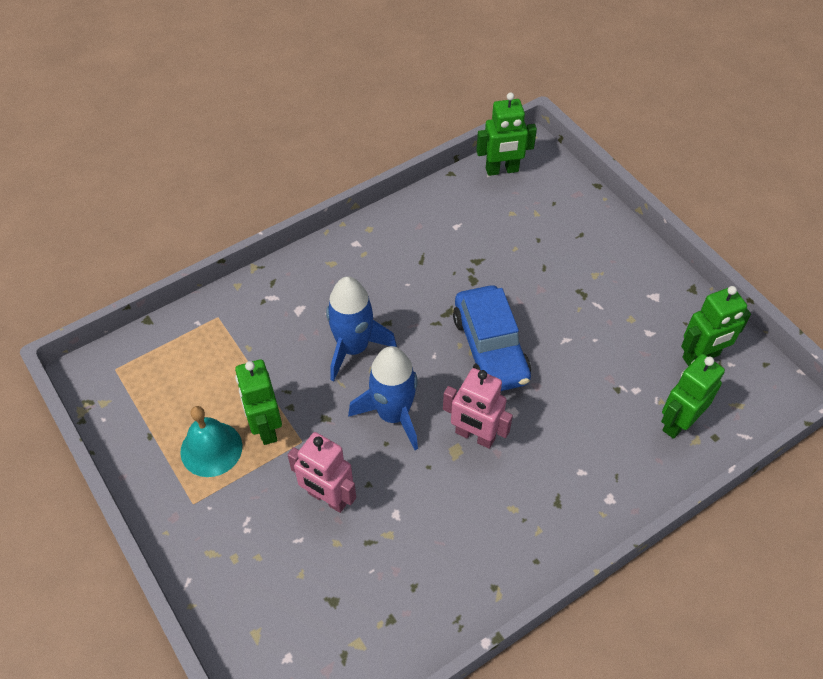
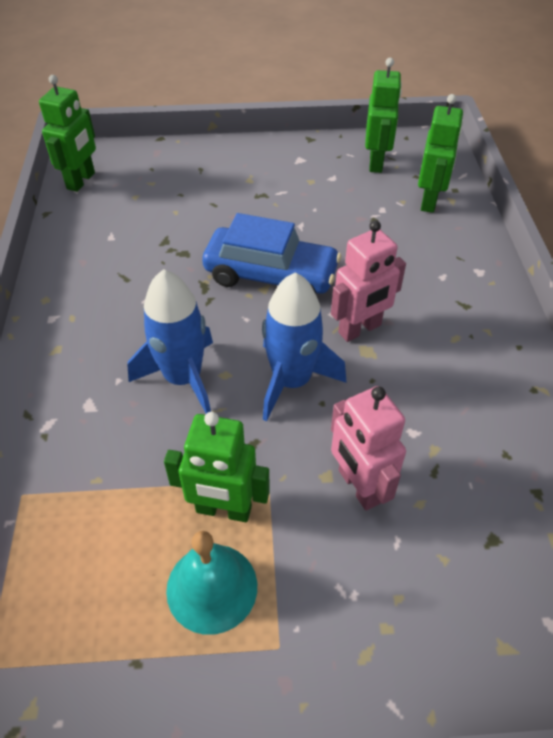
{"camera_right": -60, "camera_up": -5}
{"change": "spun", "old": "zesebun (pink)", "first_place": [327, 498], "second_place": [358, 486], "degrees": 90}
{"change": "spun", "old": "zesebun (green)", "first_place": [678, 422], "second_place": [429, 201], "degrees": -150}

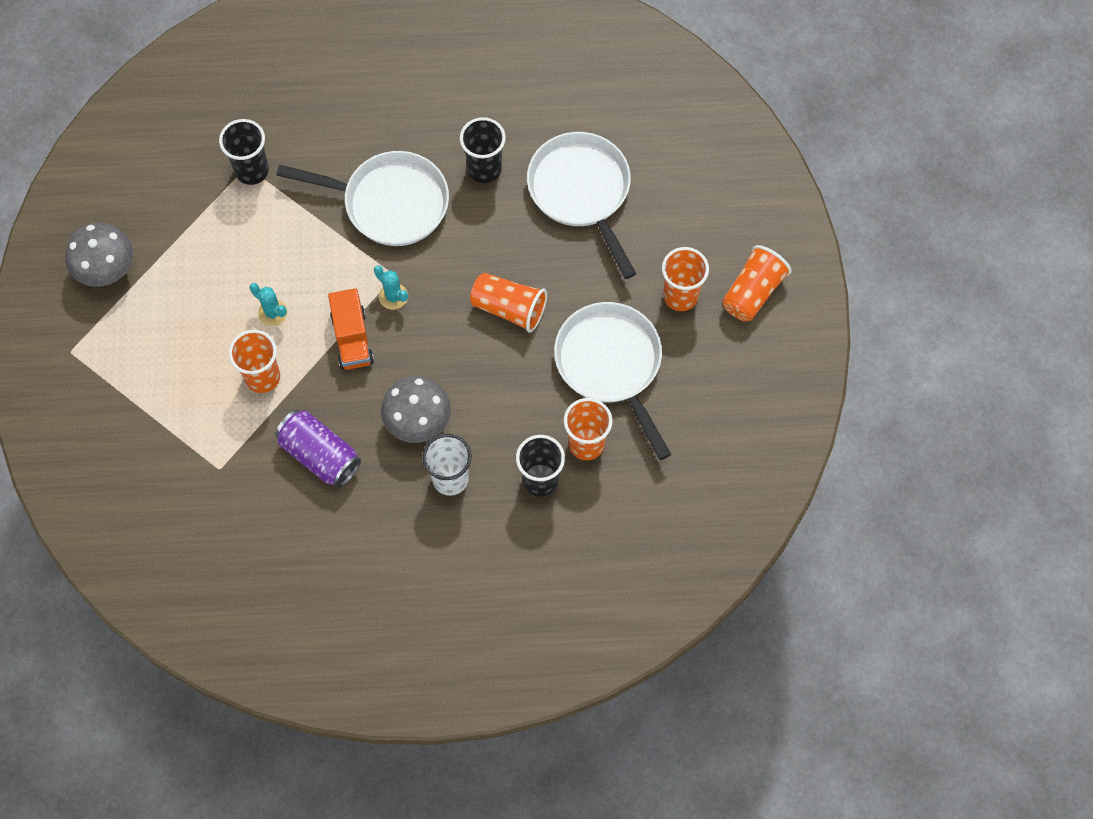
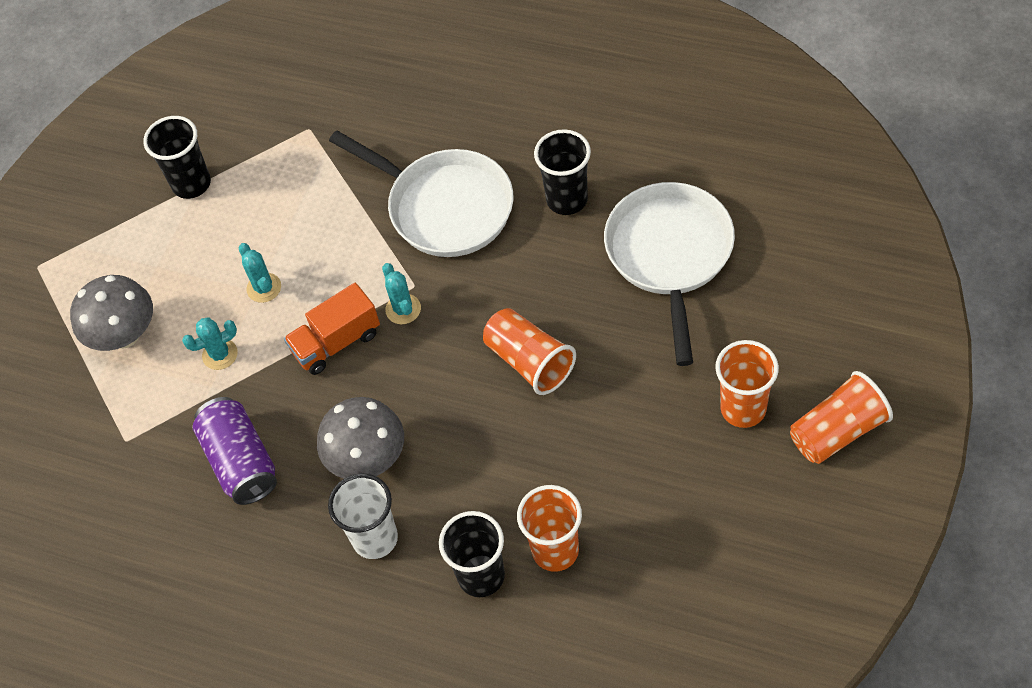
{"camera_right": 30, "camera_up": -10}
{"change": "relocated", "old": "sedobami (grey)", "first_place": [106, 269], "second_place": [124, 335]}
{"change": "relocated", "old": "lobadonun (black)", "first_place": [252, 170], "second_place": [191, 184]}
{"change": "exchanged", "old": "lobadonun (orange)", "new": "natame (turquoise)", "first_place": [262, 377], "second_place": [220, 354]}
{"change": "spun", "old": "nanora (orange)", "first_place": [352, 339], "second_place": [336, 342], "degrees": 45}
{"change": "missing", "old": "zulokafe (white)", "first_place": [611, 365]}

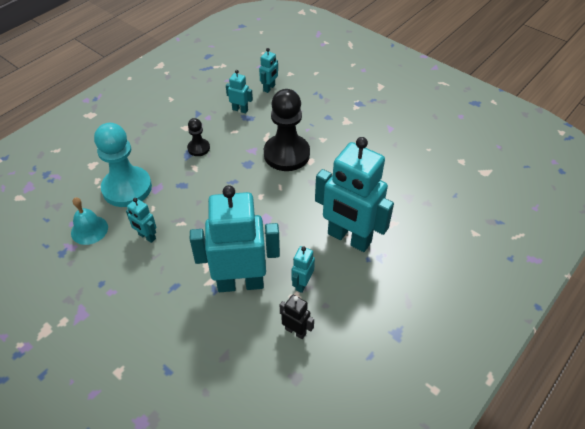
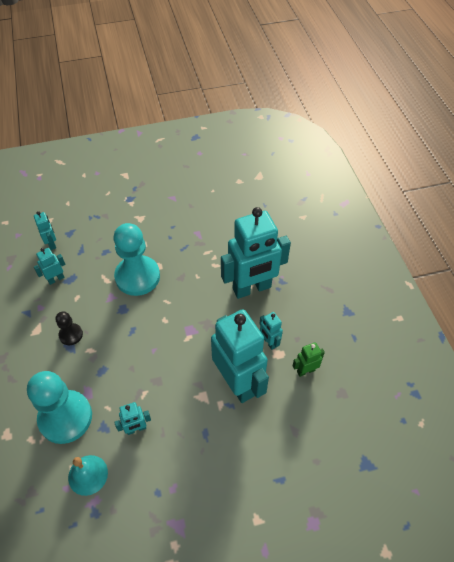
{"camera_right": -55, "camera_up": 5}
{"change": "colour", "old": "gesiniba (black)", "new": "gesiniba (turquoise)", "first_place": [286, 154], "second_place": [137, 277]}
{"change": "spun", "old": "zesebun (turquoise)", "first_place": [240, 283], "second_place": [238, 383], "degrees": 120}
{"change": "colour", "old": "zesebun (black)", "new": "zesebun (green)", "first_place": [295, 331], "second_place": [305, 370]}

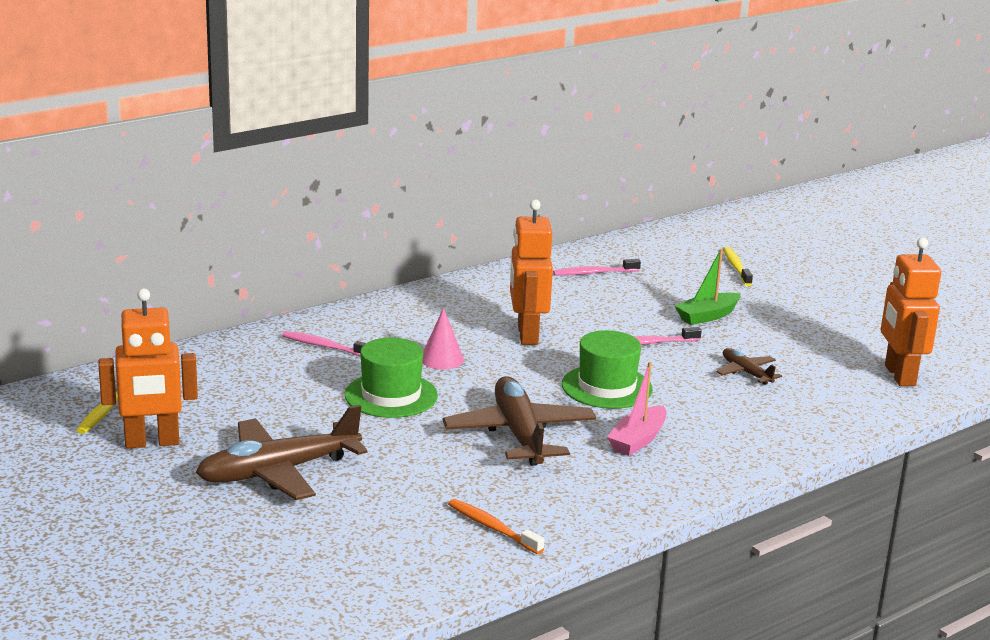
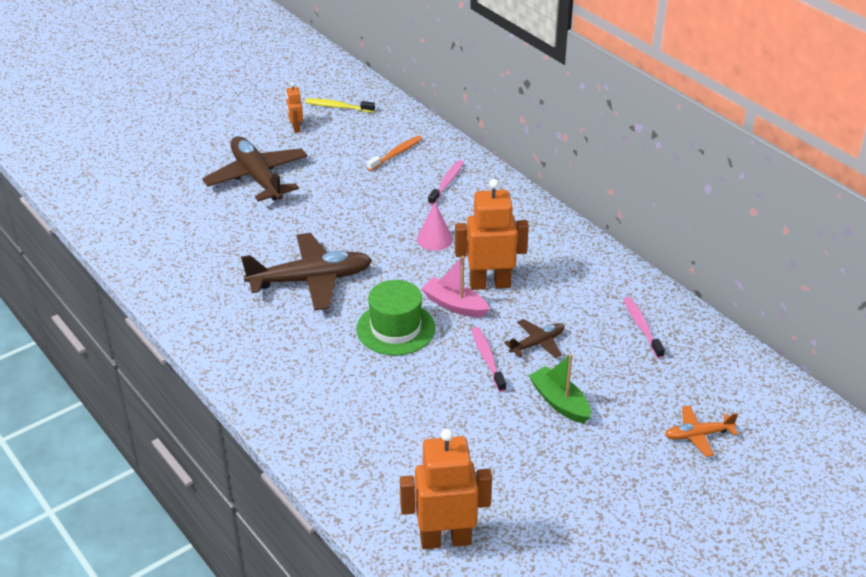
{"camera_right": 90, "camera_up": 15}
{"change": "size", "old": "zesebun (orange)", "first_place": [152, 442], "second_place": [296, 128], "factor": 0.48}
{"change": "relocated", "old": "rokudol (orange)", "first_place": [492, 527], "second_place": [396, 154]}
{"change": "relocated", "old": "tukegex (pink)", "first_place": [638, 440], "second_place": [454, 305]}
{"change": "relocated", "old": "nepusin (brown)", "first_place": [746, 373], "second_place": [537, 343]}
{"change": "exchanged", "old": "rokudol (yellow)", "new": "nepusin (orange)", "first_place": [736, 267], "second_place": [698, 435]}
{"change": "missing", "old": "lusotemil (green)", "first_place": [391, 395]}

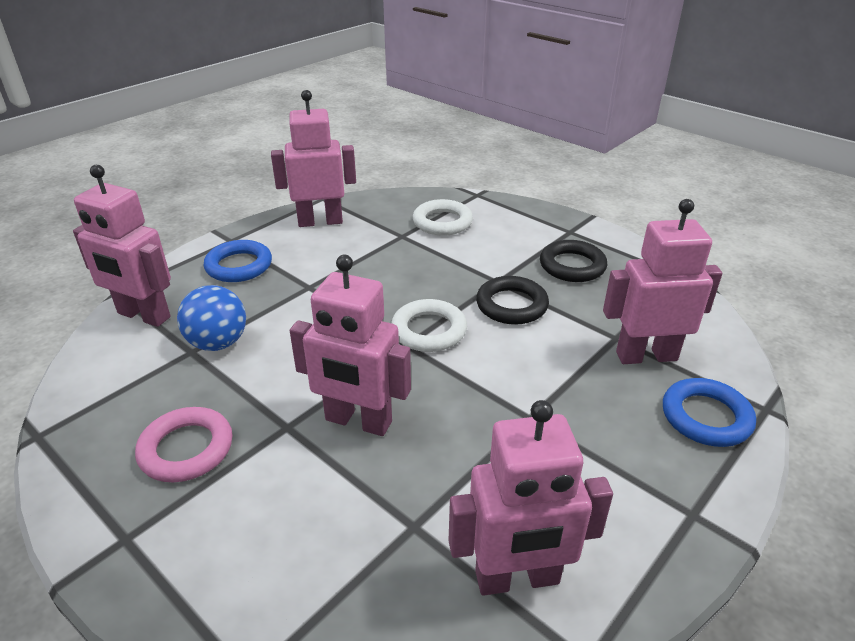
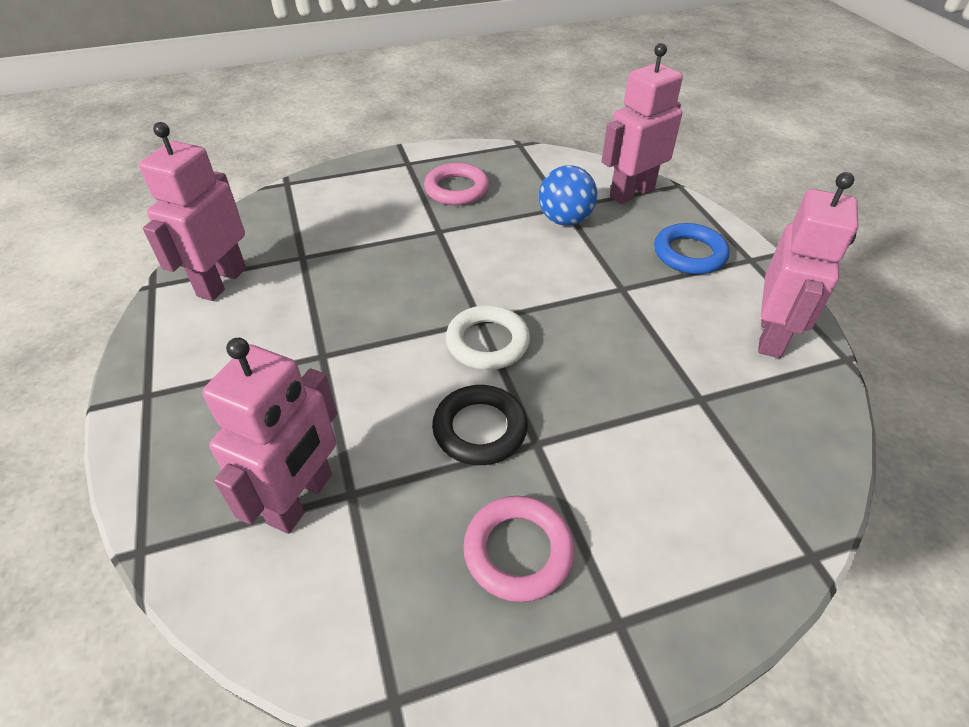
{"camera_right": 120, "camera_up": 10}
{"change": "colour", "old": "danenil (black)", "new": "danenil (pink)", "first_place": [572, 266], "second_place": [518, 551]}
{"change": "missing", "old": "zesebun (pink)", "first_place": [358, 421]}
{"change": "missing", "old": "danenil (white)", "first_place": [442, 222]}
{"change": "missing", "old": "danenil (blue)", "first_place": [706, 417]}

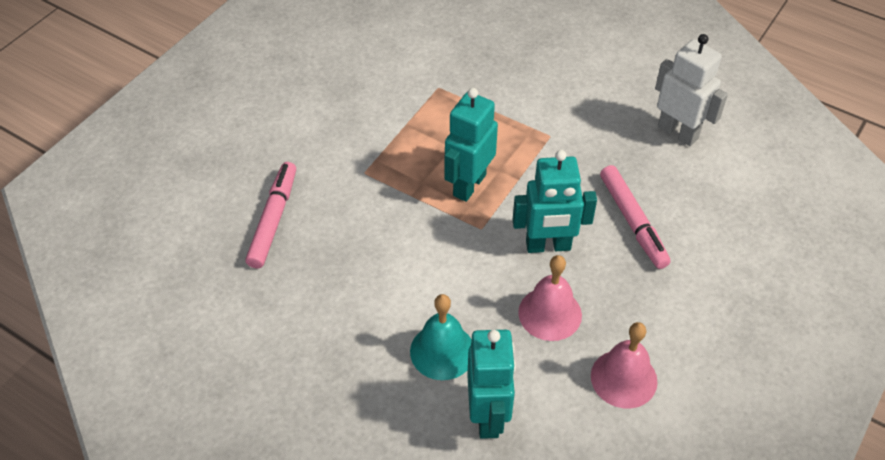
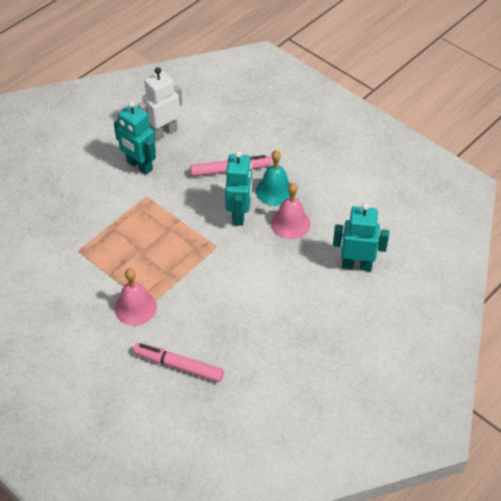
{"camera_right": -80, "camera_up": 0}
{"change": "relocated", "old": "zesebun (turquoise)", "first_place": [469, 185], "second_place": [139, 166]}
{"change": "relocated", "old": "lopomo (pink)", "first_place": [623, 378], "second_place": [135, 307]}
{"change": "relocated", "old": "lopomo (turquoise)", "first_place": [442, 351], "second_place": [274, 191]}

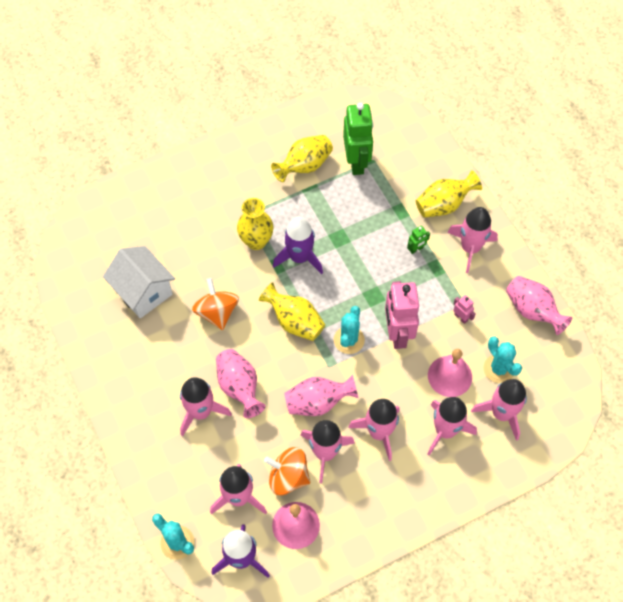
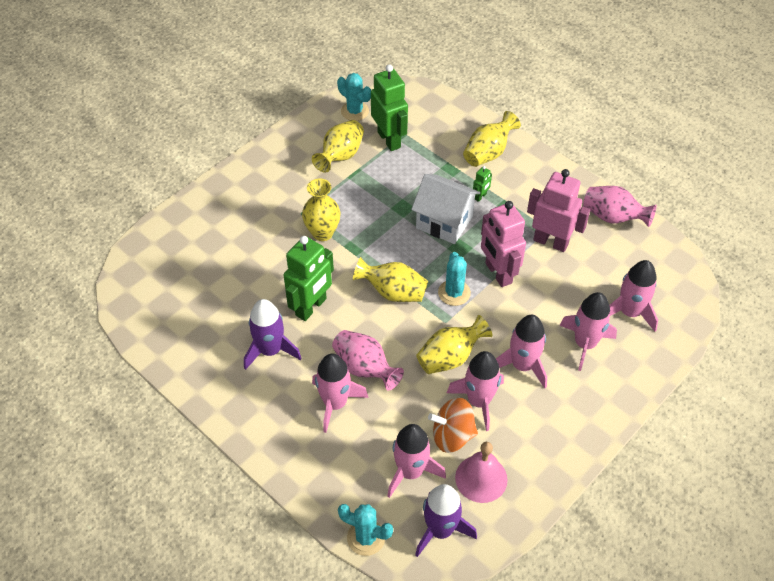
{"camera_right": -20, "camera_up": -10}
{"change": "relocated", "old": "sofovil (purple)", "first_place": [299, 257], "second_place": [270, 350]}
{"change": "exchanged", "old": "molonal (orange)", "new": "zesebun (green)", "first_place": [217, 312], "second_place": [311, 307]}
{"change": "relocated", "old": "natame (turquoise)", "first_place": [499, 369], "second_place": [355, 111]}
{"change": "relocated", "old": "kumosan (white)", "first_place": [143, 292], "second_place": [444, 222]}
{"change": "colour", "old": "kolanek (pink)", "new": "kolanek (yellow)", "first_place": [318, 402], "second_place": [450, 357]}
{"change": "size", "old": "zesebun (pink)", "first_place": [461, 317], "second_place": [551, 242], "factor": 2.3}
{"change": "missing", "old": "lopomo (pink)", "first_place": [450, 376]}
{"change": "missing", "old": "sofovil (pink)", "first_place": [470, 248]}

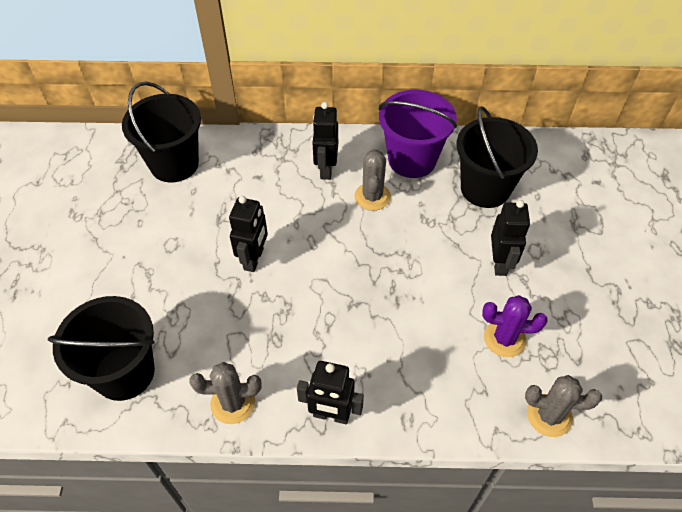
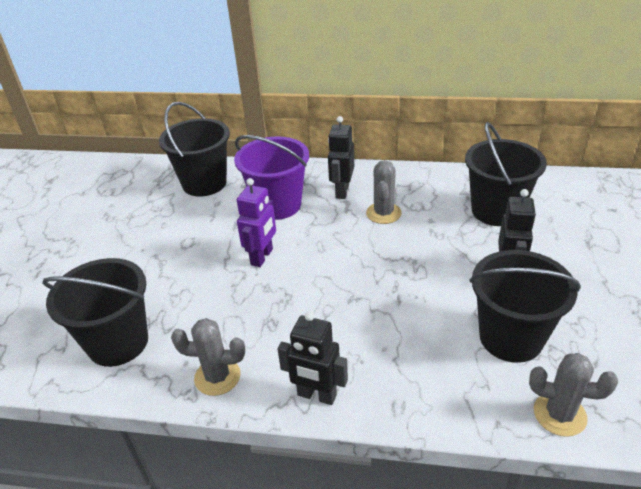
{"camera_right": 10, "camera_up": -15}
{"change": "relocated", "old": "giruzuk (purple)", "first_place": [412, 160], "second_place": [277, 205]}
{"change": "colour", "old": "zesebun (black)", "new": "zesebun (purple)", "first_place": [254, 259], "second_place": [262, 257]}
{"change": "exchanged", "old": "natame (purple)", "new": "giruzuk (black)", "first_place": [504, 338], "second_place": [511, 338]}

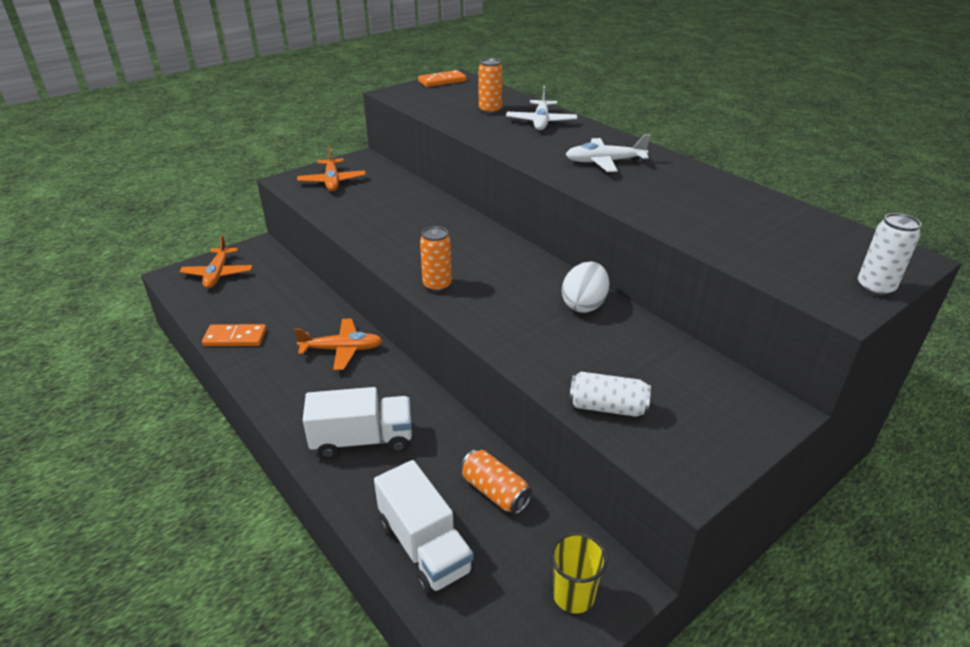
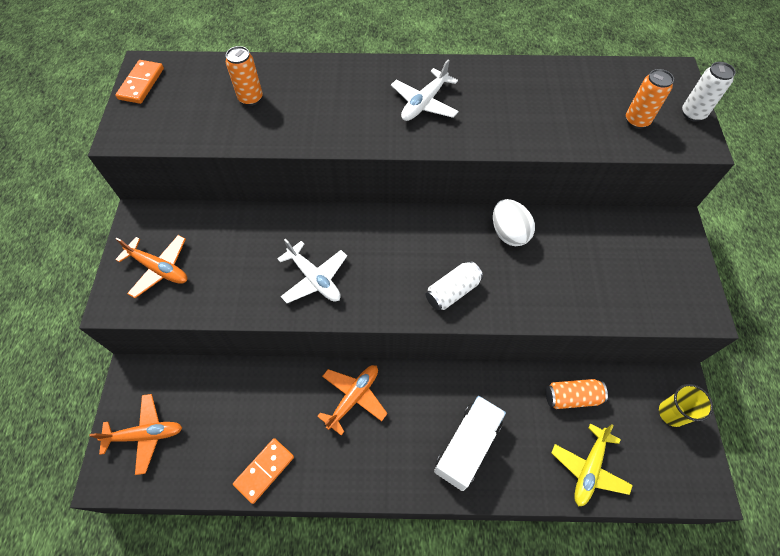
{"camera_right": -50, "camera_up": 25}
{"change": "spun", "old": "nepusin (orange)", "first_place": [218, 274], "second_place": [145, 435], "degrees": -45}
{"change": "relocated", "old": "nepusin (white)", "first_place": [541, 122], "second_place": [314, 278]}
{"change": "relocated", "old": "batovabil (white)", "first_place": [607, 407], "second_place": [452, 291]}
{"change": "exchanged", "old": "nanora (white)", "new": "nepusin (yellow)", "first_place": [424, 546], "second_place": [588, 468]}
{"change": "relocated", "old": "batovabil (orange)", "first_place": [437, 285], "second_place": [636, 121]}

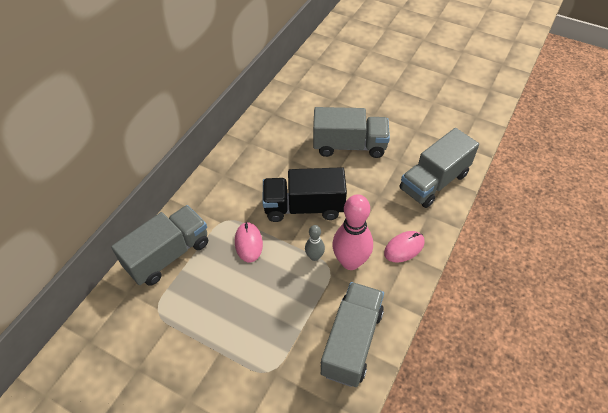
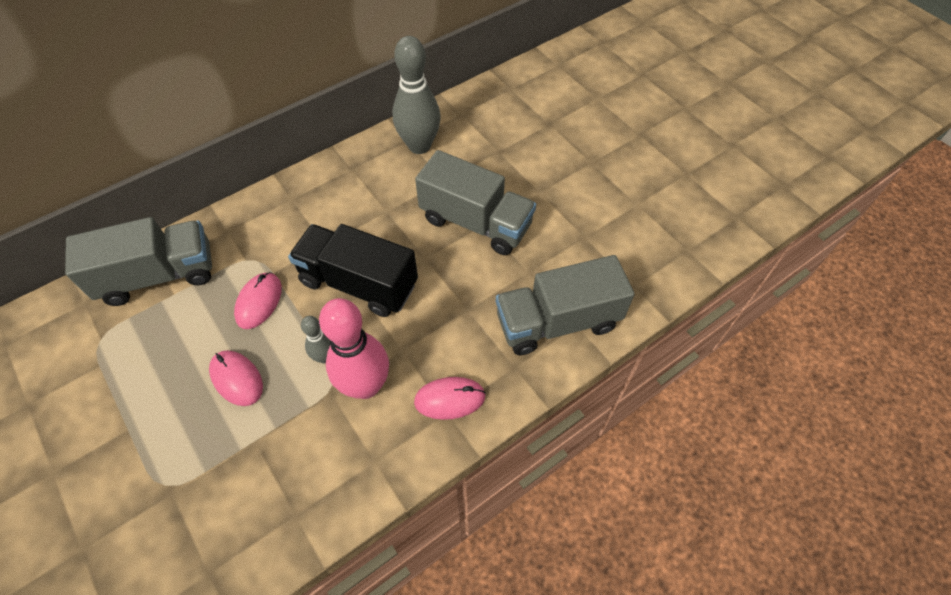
{"camera_right": 25, "camera_up": 5}
{"change": "appeared", "new": "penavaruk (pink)", "second_place": [236, 379]}
{"change": "appeared", "new": "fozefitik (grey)", "second_place": [419, 146]}
{"change": "missing", "old": "nanora (grey)", "first_place": [351, 342]}

